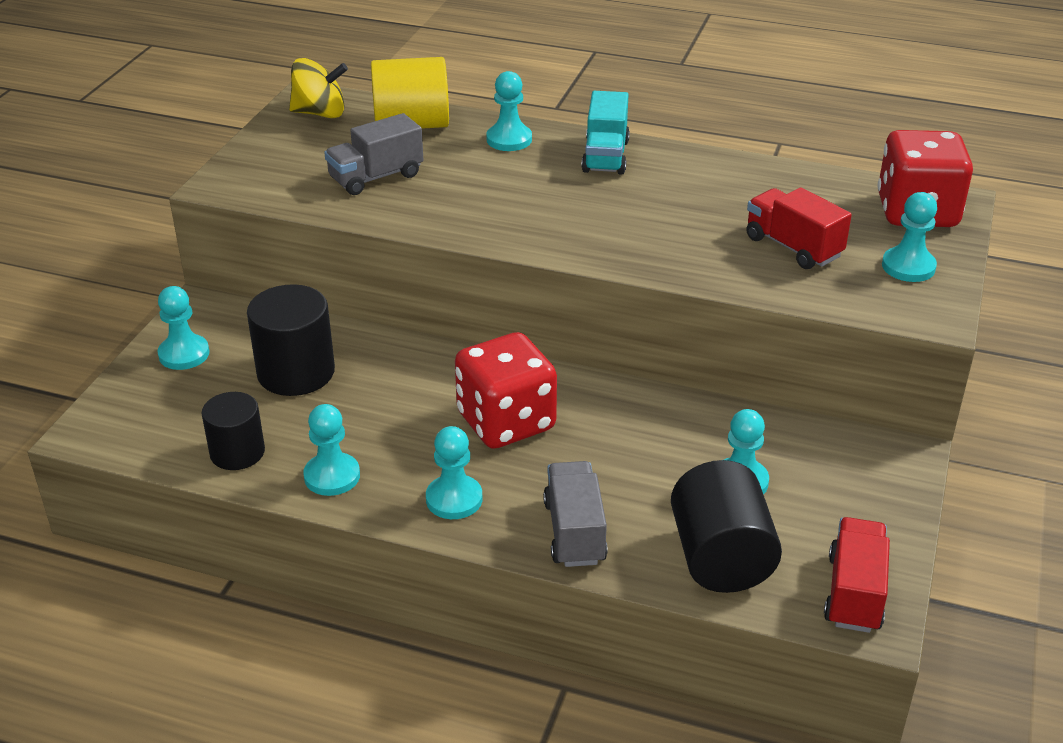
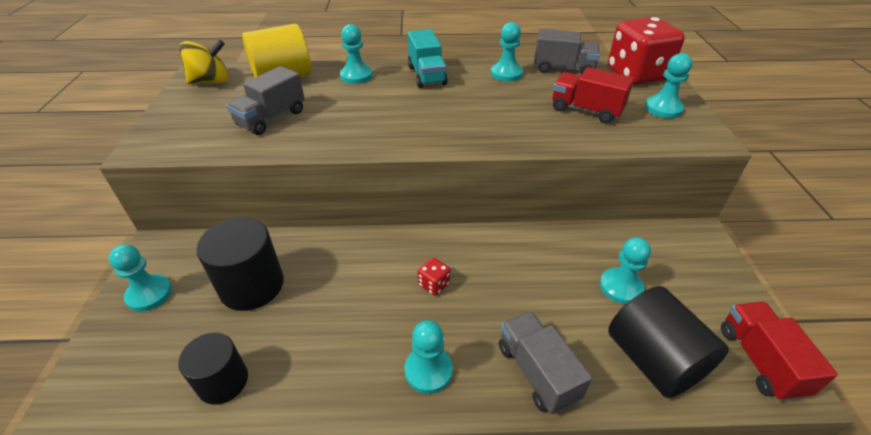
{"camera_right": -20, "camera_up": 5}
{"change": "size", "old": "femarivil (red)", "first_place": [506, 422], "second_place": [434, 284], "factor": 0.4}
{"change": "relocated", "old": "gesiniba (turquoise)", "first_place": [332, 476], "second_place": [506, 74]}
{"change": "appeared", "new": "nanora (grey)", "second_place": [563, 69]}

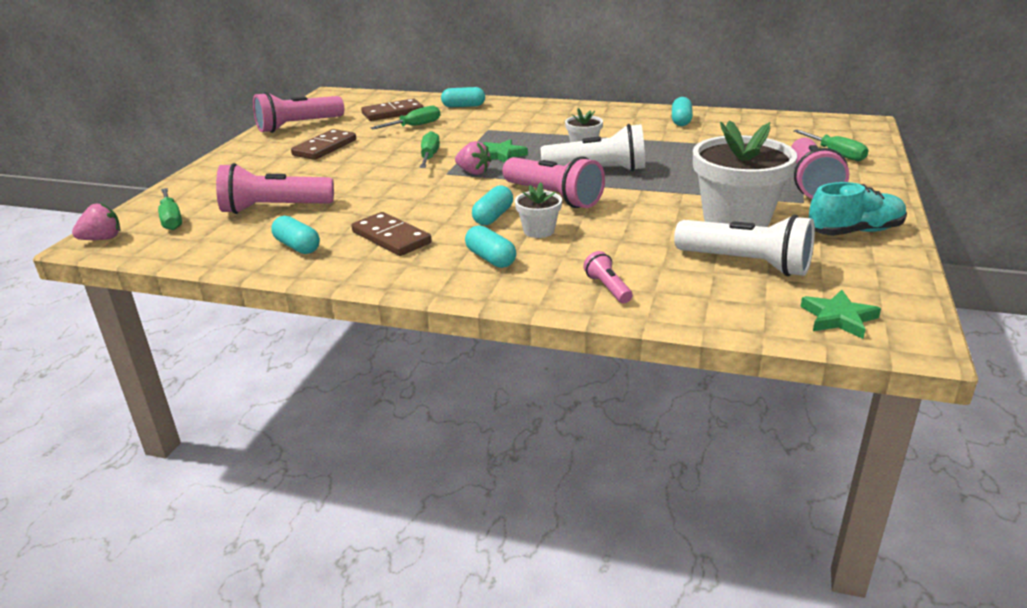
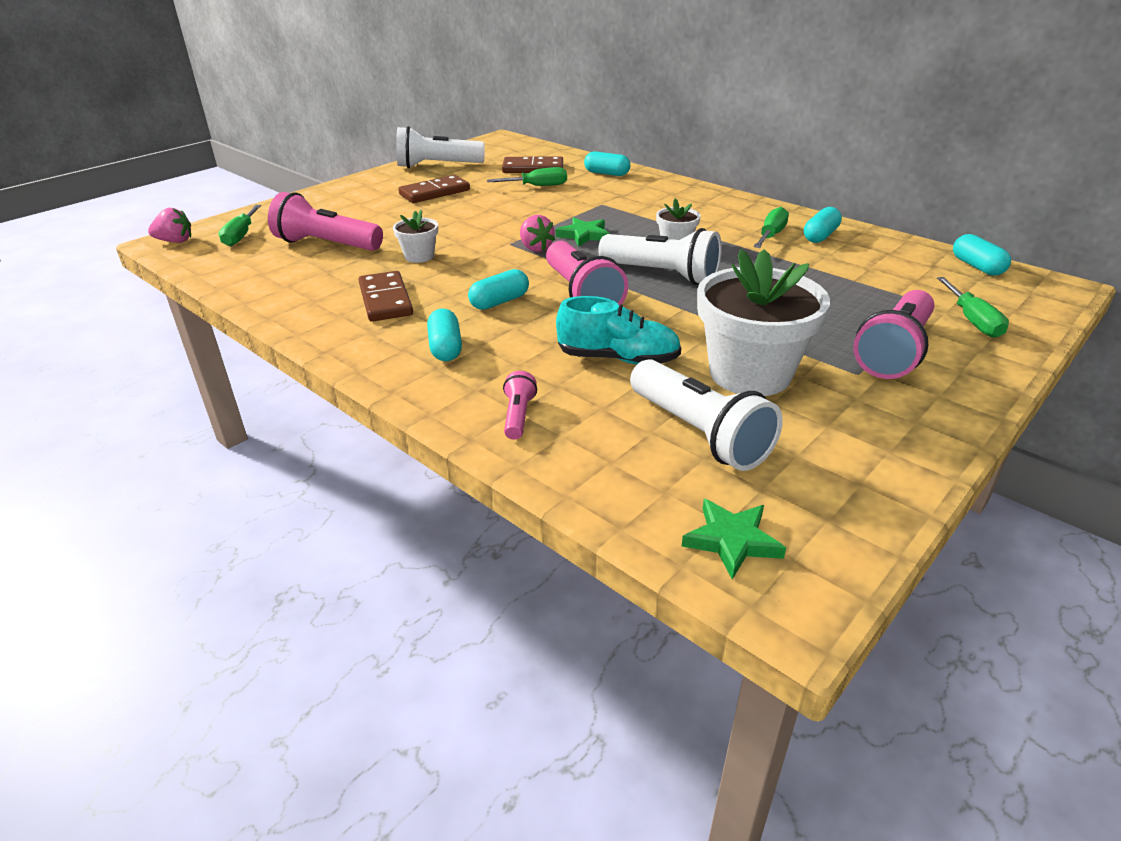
{"camera_right": 25, "camera_up": 5}
{"change": "relocated", "old": "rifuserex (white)", "first_place": [539, 231], "second_place": [419, 256]}
{"change": "colour", "old": "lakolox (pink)", "new": "lakolox (white)", "first_place": [298, 126], "second_place": [437, 166]}
{"change": "relocated", "old": "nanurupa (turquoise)", "first_place": [854, 232], "second_place": [618, 359]}
{"change": "relocated", "old": "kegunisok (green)", "first_place": [429, 156], "second_place": [771, 235]}
{"change": "relocated", "old": "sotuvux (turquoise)", "first_place": [297, 246], "second_place": [977, 267]}

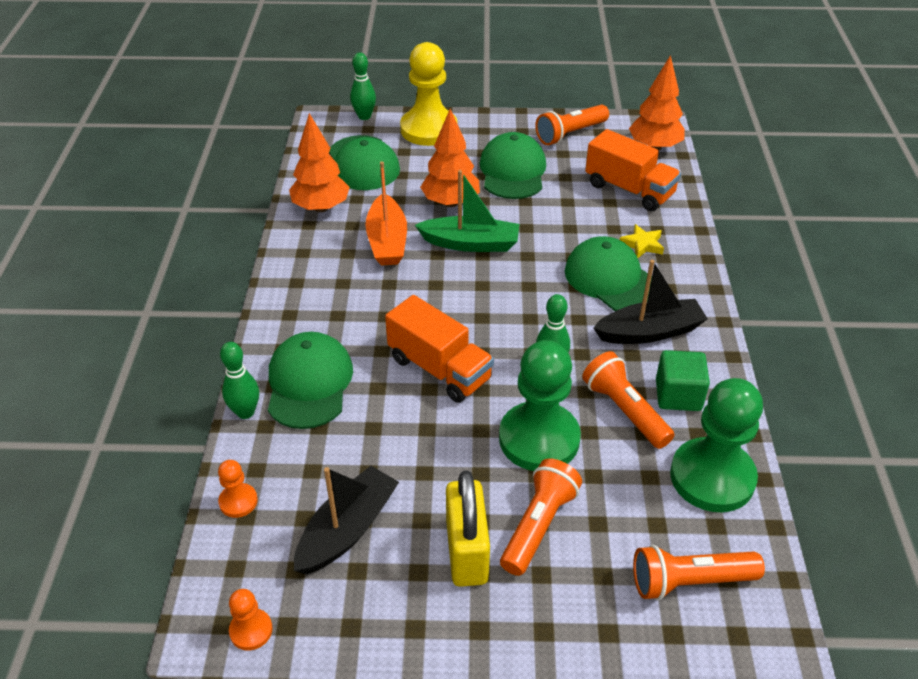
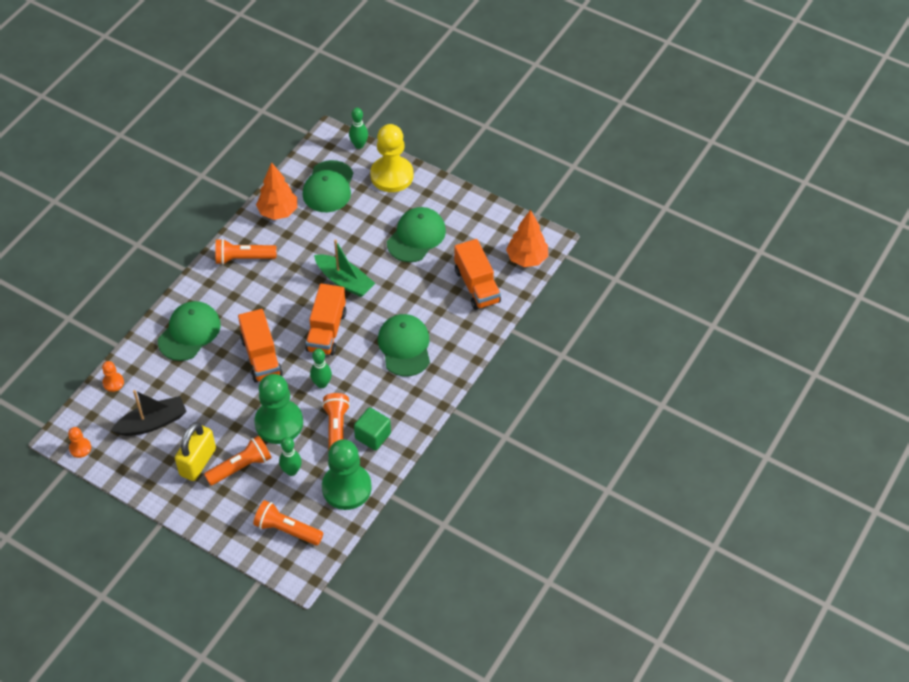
{"camera_right": 30, "camera_up": 10}
{"change": "relocated", "old": "lakolox (orange)", "first_place": [570, 134], "second_place": [243, 258]}
{"change": "relocated", "old": "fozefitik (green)", "first_place": [245, 412], "second_place": [291, 471]}
{"change": "appeared", "new": "nanora (orange)", "second_place": [326, 331]}
{"change": "missing", "old": "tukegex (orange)", "first_place": [387, 241]}
{"change": "missing", "old": "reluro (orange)", "first_place": [450, 202]}
{"change": "missing", "old": "tukegex (black)", "first_place": [650, 332]}
{"change": "missing", "old": "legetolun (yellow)", "first_place": [642, 245]}

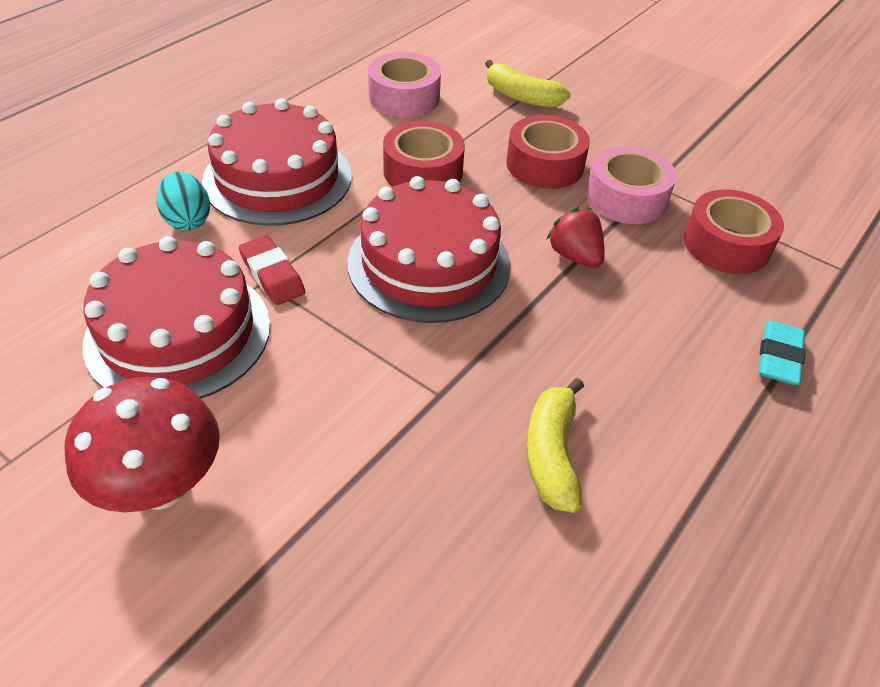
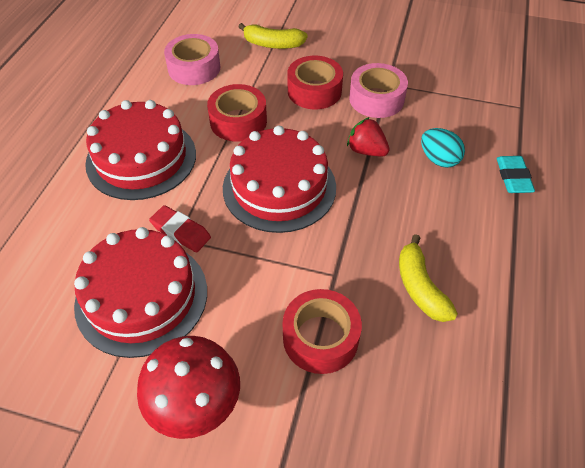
{"camera_right": -20, "camera_up": 5}
{"change": "relocated", "old": "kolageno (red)", "first_place": [726, 244], "second_place": [320, 338]}
{"change": "relocated", "old": "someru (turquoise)", "first_place": [188, 220], "second_place": [438, 159]}

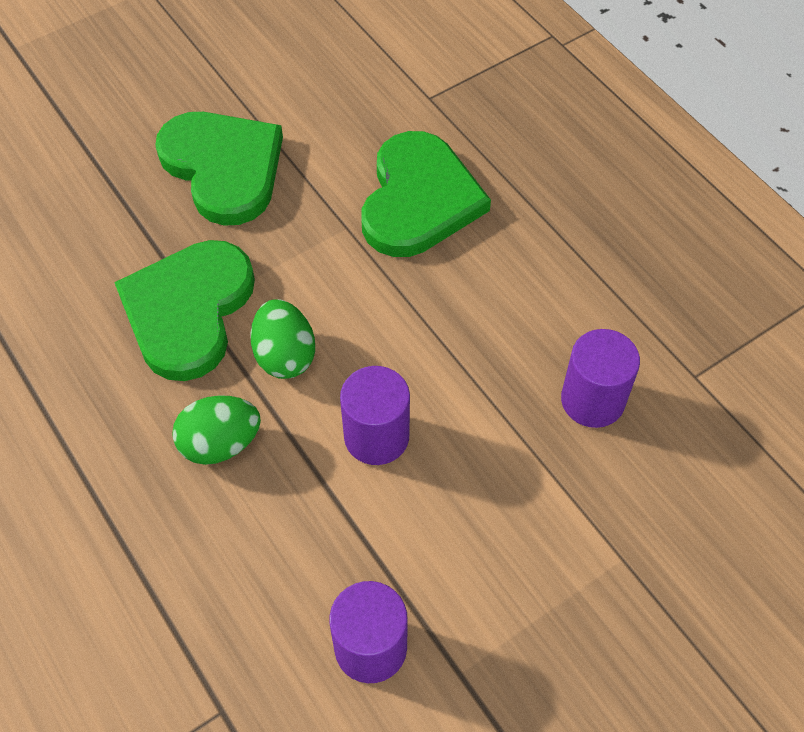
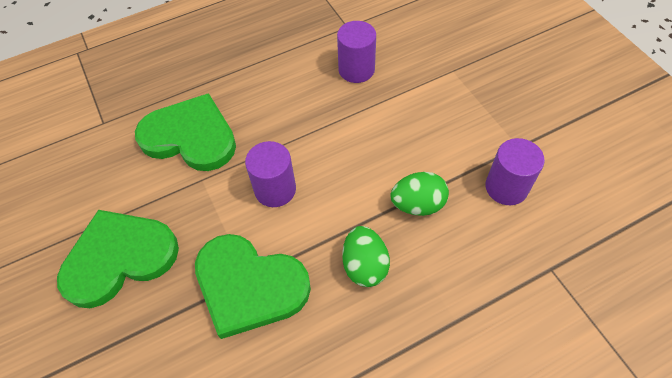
{"camera_right": -80, "camera_up": 0}
{"change": "relocated", "old": "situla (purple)", "first_place": [376, 436], "second_place": [275, 189]}
{"change": "relocated", "old": "someru (green)", "first_place": [285, 355], "second_place": [417, 204]}

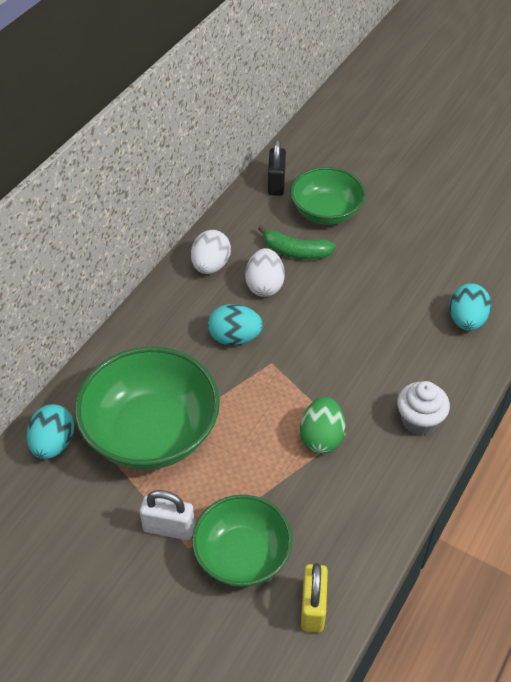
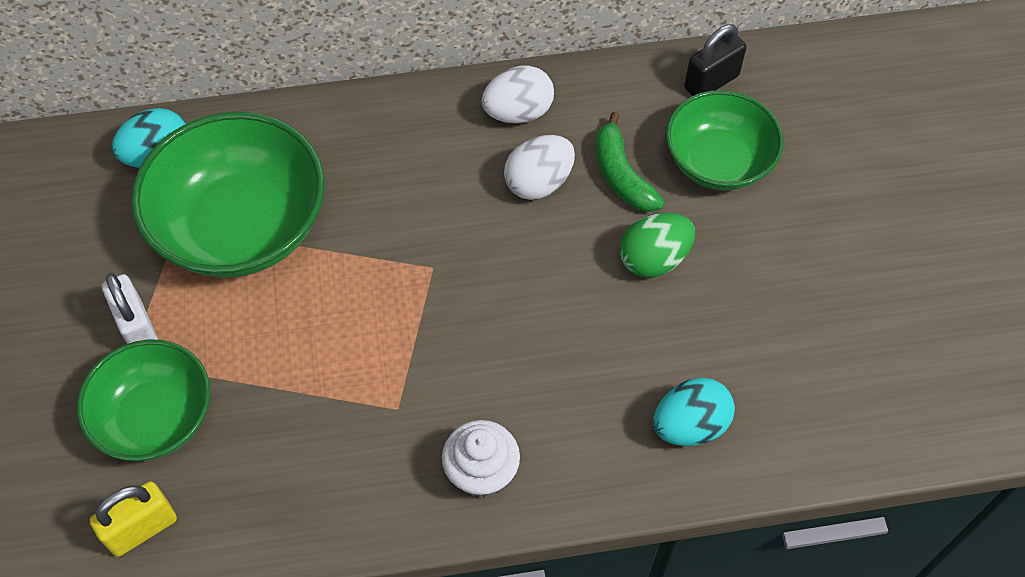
{"camera_right": 50, "camera_up": 10}
{"change": "relocated", "old": "someru (green)", "first_place": [321, 438], "second_place": [654, 259]}
{"change": "missing", "old": "someru (turquoise)", "first_place": [234, 338]}

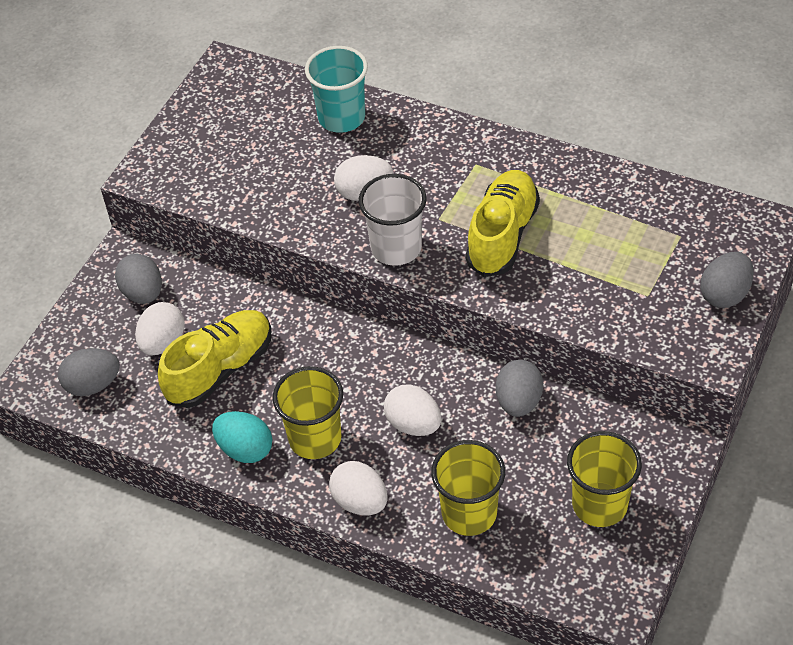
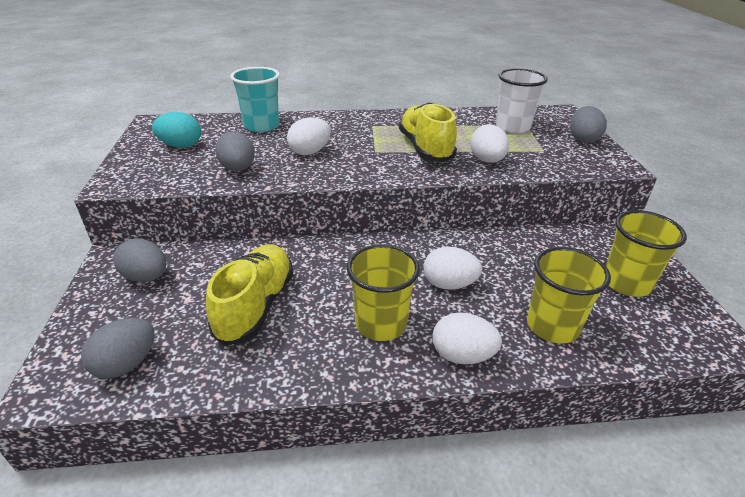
{"camera_right": -35, "camera_up": -15}
{"change": "relocated", "old": "someru (turquoise)", "first_place": [245, 449], "second_place": [181, 146]}
{"change": "relocated", "old": "someru (grey)", "first_place": [518, 401], "second_place": [238, 169]}
{"change": "relocated", "old": "someru (white)", "first_place": [163, 342], "second_place": [487, 160]}
{"change": "relocated", "old": "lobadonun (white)", "first_place": [396, 248], "second_place": [512, 127]}

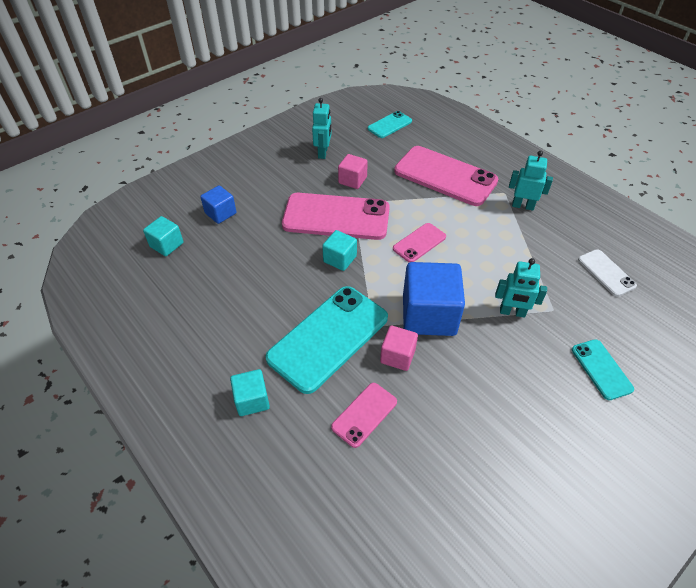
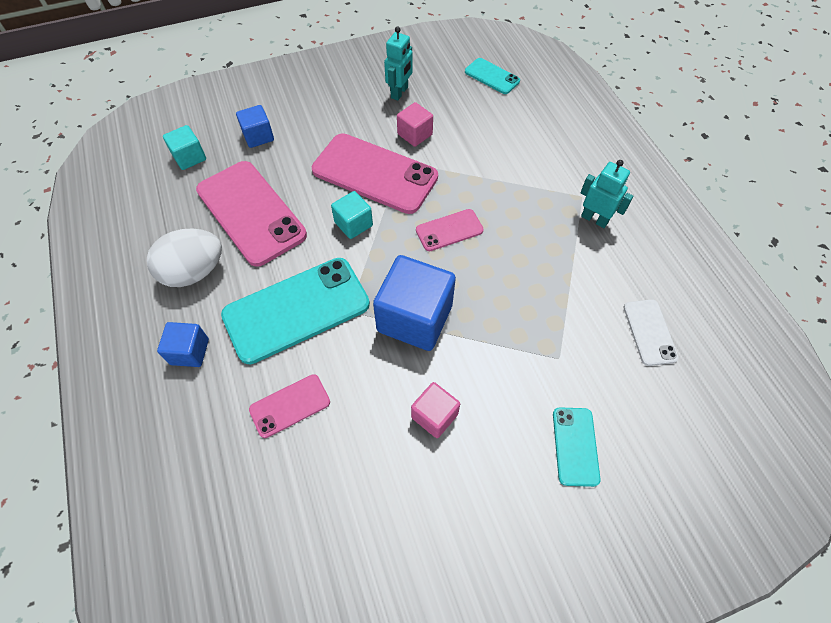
{"camera_right": 20, "camera_up": 10}
{"change": "appeared", "new": "someru (white)", "second_place": [194, 272]}
{"change": "colour", "old": "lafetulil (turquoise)", "new": "lafetulil (blue)", "first_place": [252, 400], "second_place": [189, 351]}
{"change": "relocated", "old": "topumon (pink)", "first_place": [445, 176], "second_place": [251, 212]}
{"change": "relocated", "old": "lafetulil (pink)", "first_place": [397, 356], "second_place": [434, 416]}
{"change": "spun", "old": "topumon (turquoise)", "first_place": [389, 125], "second_place": [492, 76], "degrees": 60}
{"change": "missing", "old": "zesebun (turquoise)", "first_place": [512, 312]}

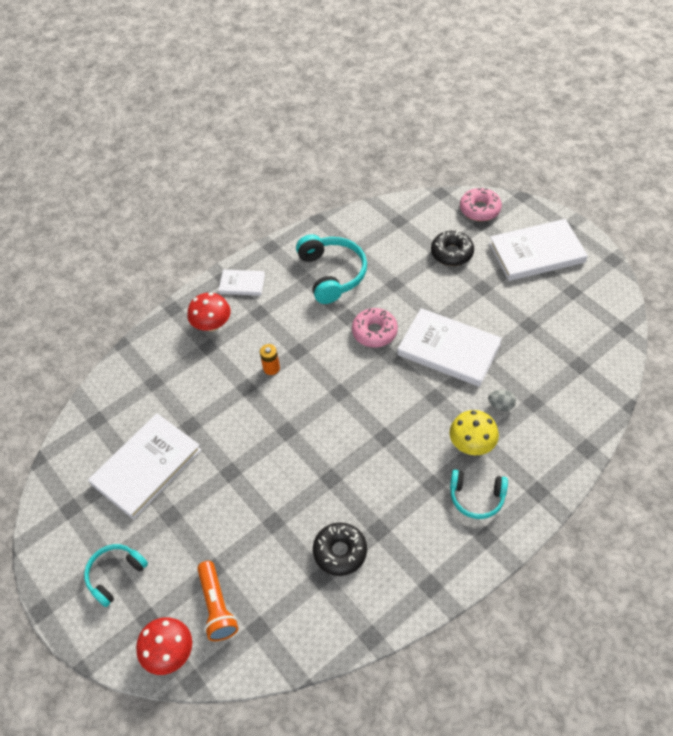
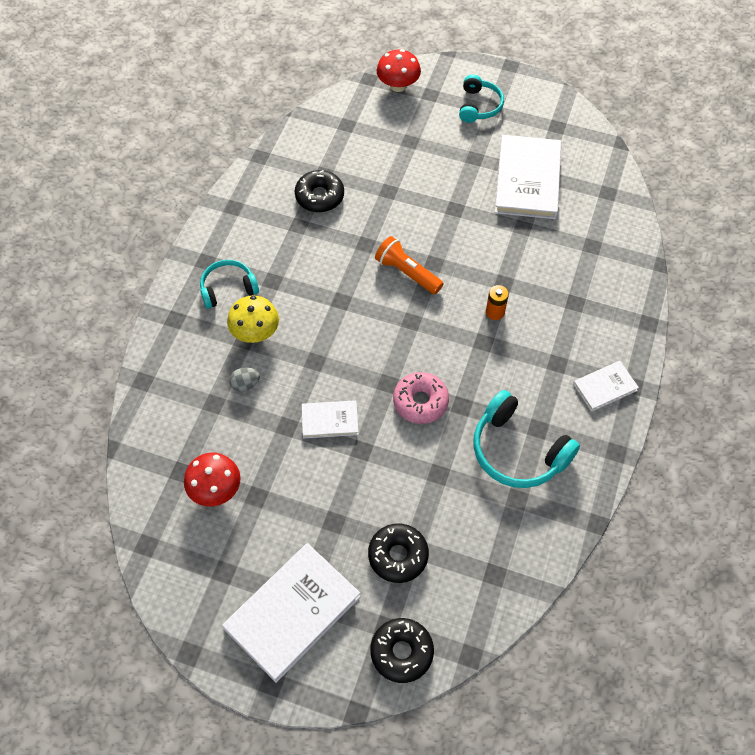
{"camera_right": 145, "camera_up": 5}
{"change": "relocated", "old": "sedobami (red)", "first_place": [212, 325], "second_place": [215, 490]}
{"change": "size", "old": "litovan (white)", "first_place": [449, 349], "second_place": [330, 420], "factor": 0.52}
{"change": "colour", "old": "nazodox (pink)", "new": "nazodox (black)", "first_place": [479, 209], "second_place": [401, 652]}
{"change": "relocated", "old": "lakolox (orange)", "first_place": [217, 606], "second_place": [407, 273]}

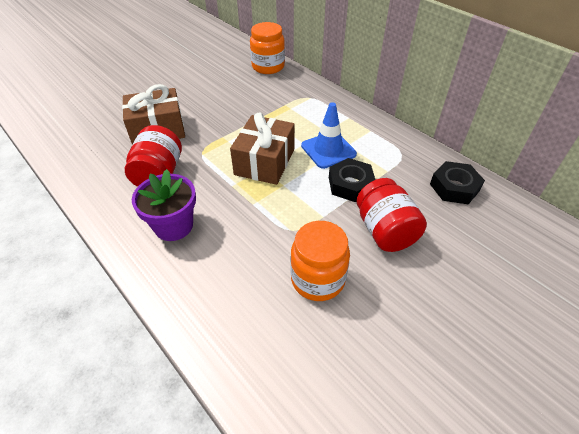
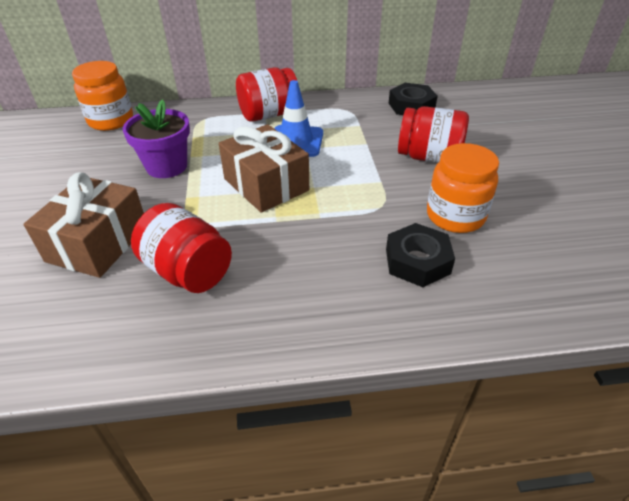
{"camera_right": -55, "camera_up": -5}
{"change": "relocated", "old": "rifuserex (purple)", "first_place": [173, 226], "second_place": [167, 166]}
{"change": "appeared", "new": "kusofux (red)", "second_place": [269, 115]}
{"change": "relocated", "old": "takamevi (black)", "first_place": [350, 184], "second_place": [417, 261]}

